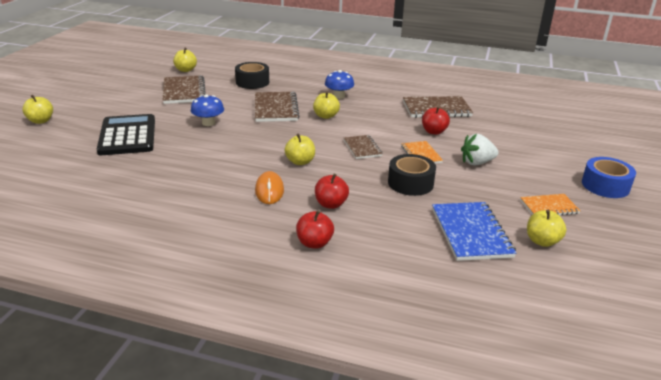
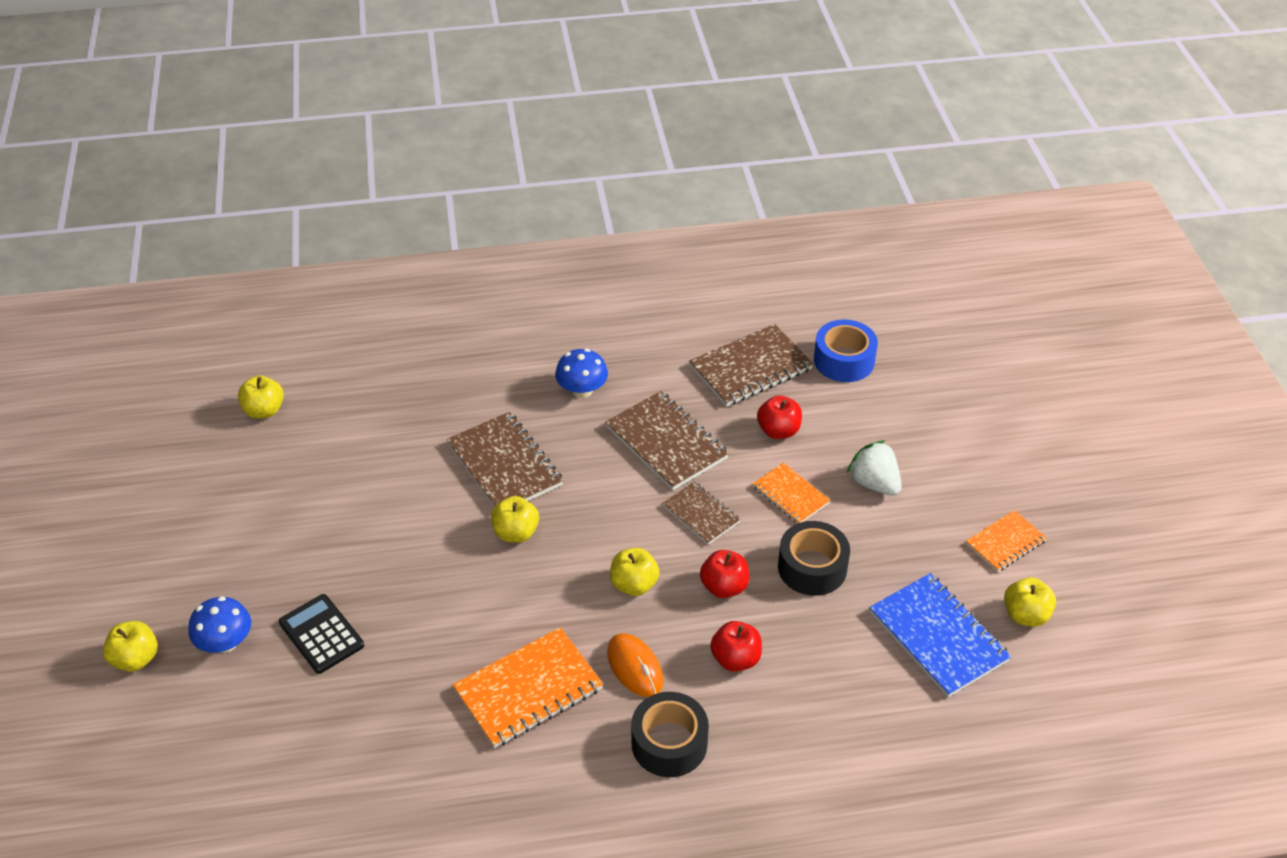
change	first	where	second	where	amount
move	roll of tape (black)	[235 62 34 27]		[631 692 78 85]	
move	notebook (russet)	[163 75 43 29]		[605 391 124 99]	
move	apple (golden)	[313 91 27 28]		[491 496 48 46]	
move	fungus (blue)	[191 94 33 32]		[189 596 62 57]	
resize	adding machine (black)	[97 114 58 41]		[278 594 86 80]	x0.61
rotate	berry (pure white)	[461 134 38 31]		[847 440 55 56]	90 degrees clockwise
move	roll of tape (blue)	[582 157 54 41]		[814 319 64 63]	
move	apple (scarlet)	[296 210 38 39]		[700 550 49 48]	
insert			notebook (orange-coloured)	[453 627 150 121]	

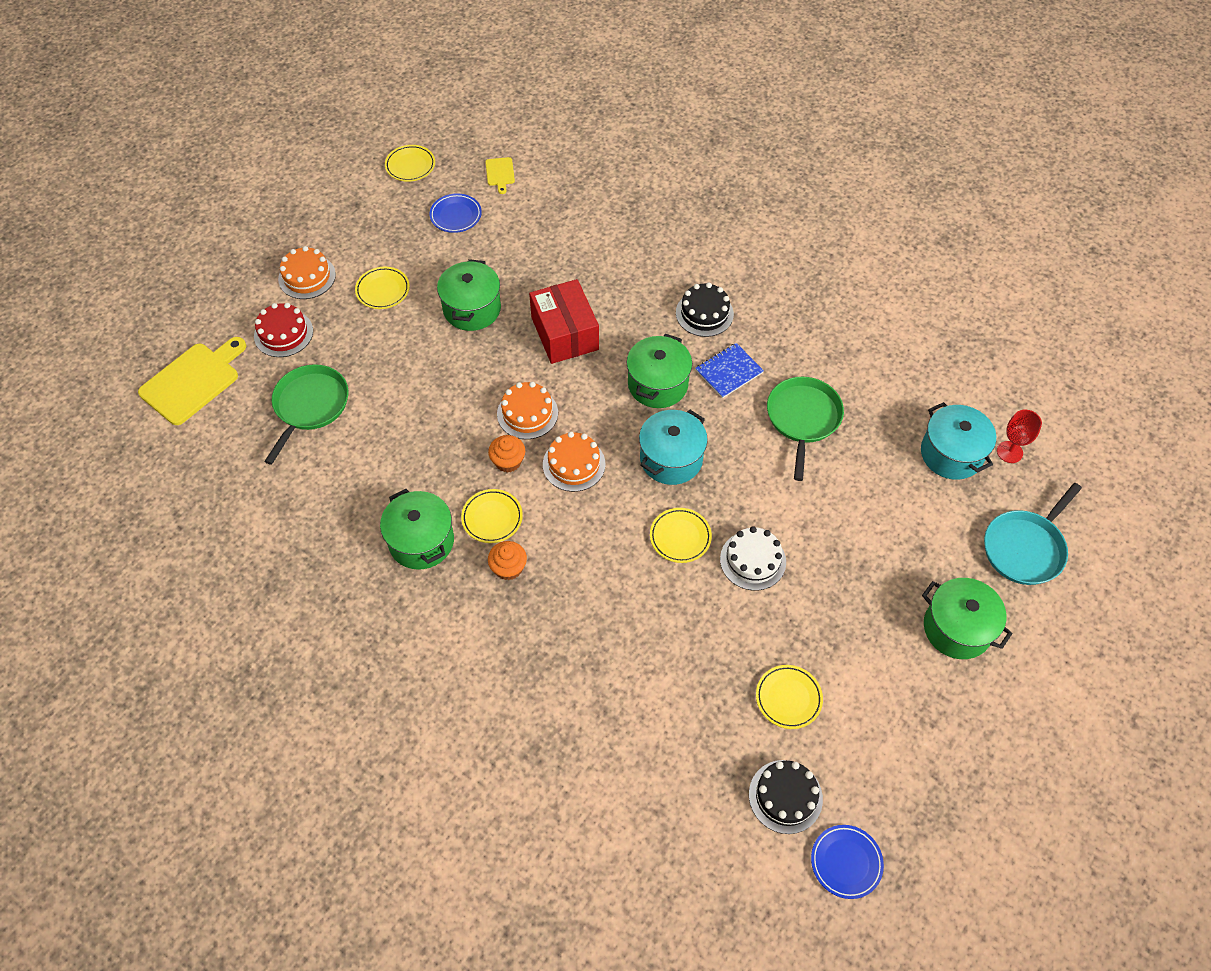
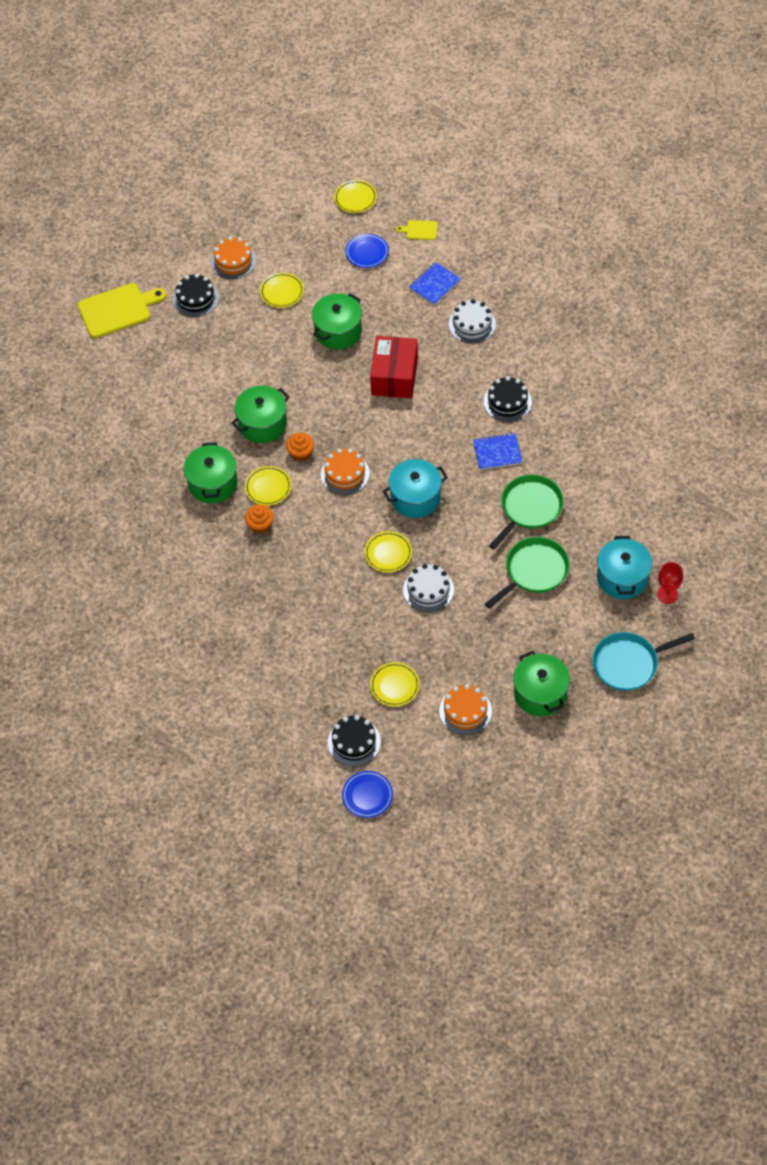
change	first	where	second	where	amount
rotate	chopping board (golden)	[485 157 30 37]		[396 220 42 20]	75 degrees clockwise
recolor	cake (scarlet)	[254 303 59 54]	cake (black)	[173 274 46 43]	
move	stockpot (emerald)	[627 334 65 74]		[231 386 59 57]	
move	skillet (emerald)	[264 364 84 101]		[485 537 85 72]	
move	cake (orange-coloured)	[497 382 61 57]		[439 684 53 51]	
insert			notebook (blue)	[409 262 52 43]	
insert			cake (pure white)	[449 299 47 44]	

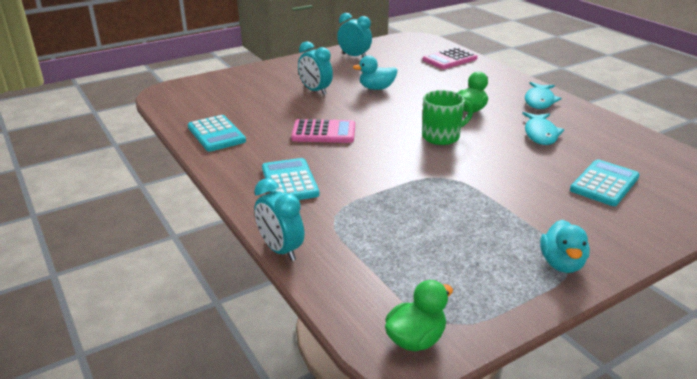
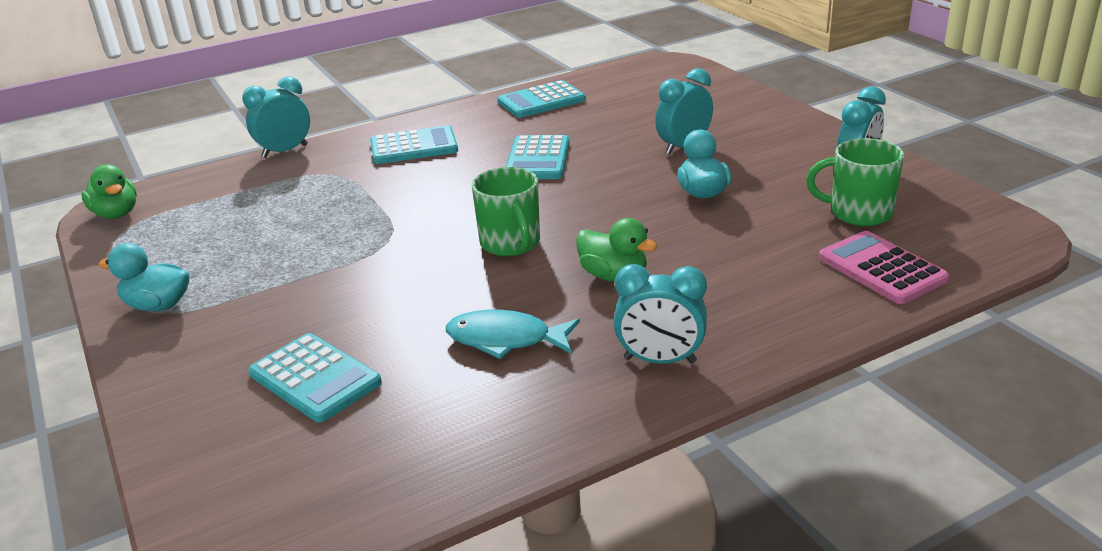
change	first	where	second	where	amount
replace	toy fish (aqua)	[525 82 37 27]	clock (aqua)	[614 264 93 100]	
recolor	adding machine (rose-pink)	[291 119 64 24]	adding machine (aqua)	[506 135 63 44]	
insert			mug (emerald)	[806 138 98 88]	

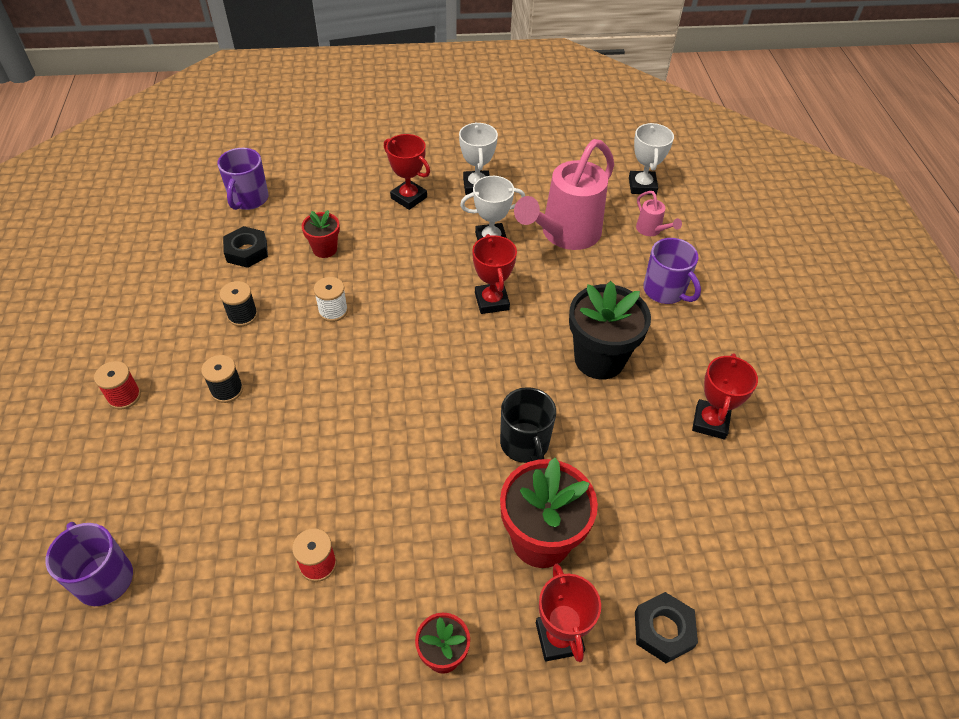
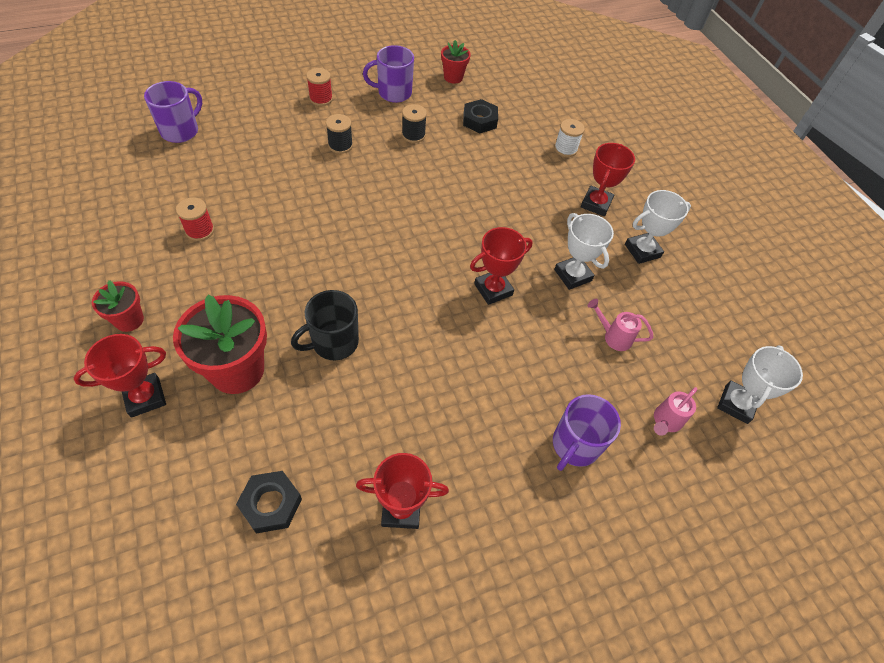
change	first	where	second	where	amount
rotate	prize cup (pure white)	[629 123 45 72]		[717 345 86 79]	45 degrees counterclockwise
resize	sprinkling can (rose-pink)	[514 139 100 111]		[588 299 65 52]	x0.43
move	mug (purple)	[217 148 51 62]		[363 45 51 58]	
move	plant pot (scarlet)	[302 210 38 48]		[441 40 30 44]	
move	bobbin (pure white)	[314 277 34 45]		[554 119 31 38]	
delete	plant pot (black)	[569 281 82 99]			
move	hexagon nut (black)	[635 592 63 71]		[236 471 66 62]	

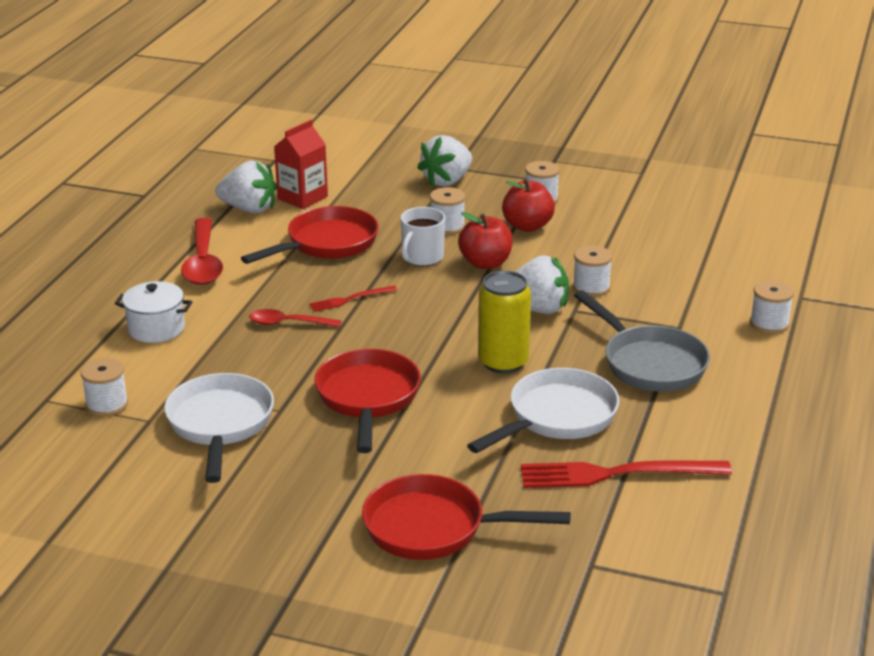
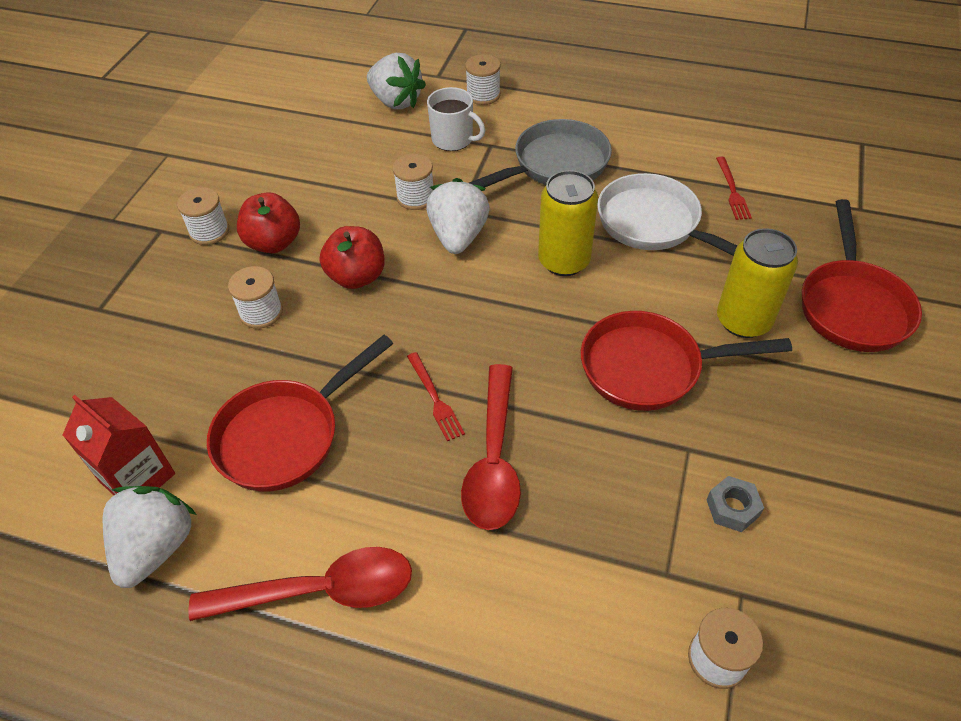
change	first	where	second	where	amount
move	berry (pure white)	[417 135 55 52]		[367 53 59 56]	
rotate	skillet (scarlet)	[241 206 138 58]		[207 335 187 157]	90 degrees counterclockwise
move	mug (pure white)	[401 207 44 59]		[427 87 58 64]	
delete	stockpot (pure white)	[115 281 77 62]			
resize	spoon (scarlet)	[249 309 92 18]		[461 364 60 166]	x1.66
replace	skillet (pure white)	[164 373 110 110]	hexagon nut (ash-grey)	[707 476 57 56]	
resize	fork (scarlet)	[521 461 211 27]		[716 157 36 63]	x0.51
insert			soda can (golden)	[717 228 81 110]	

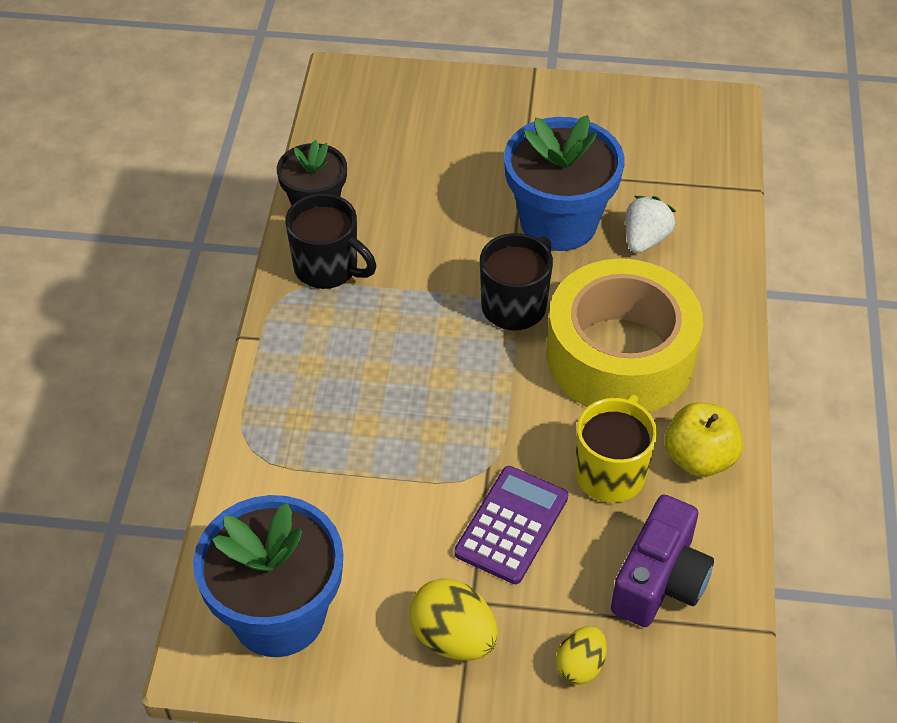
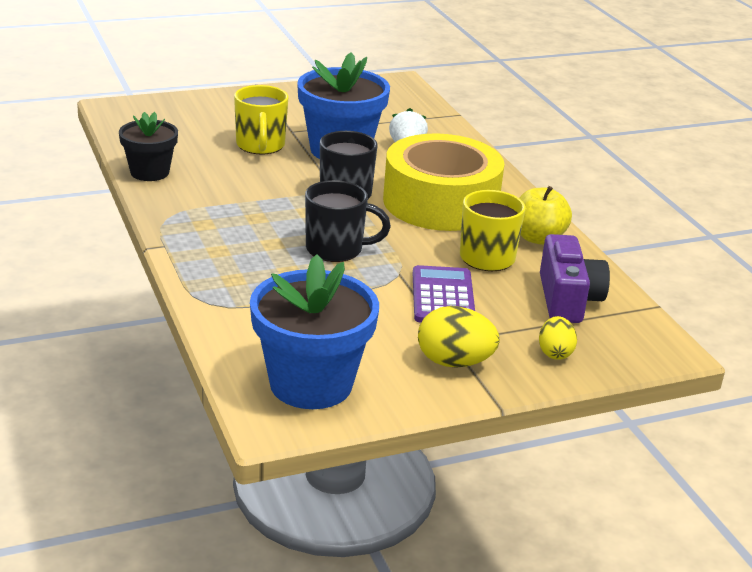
change	first	where	second	where	amount
move	mug (black)	[285 193 91 96]		[305 180 86 82]	
insert			mug (golden)	[234 85 55 70]	

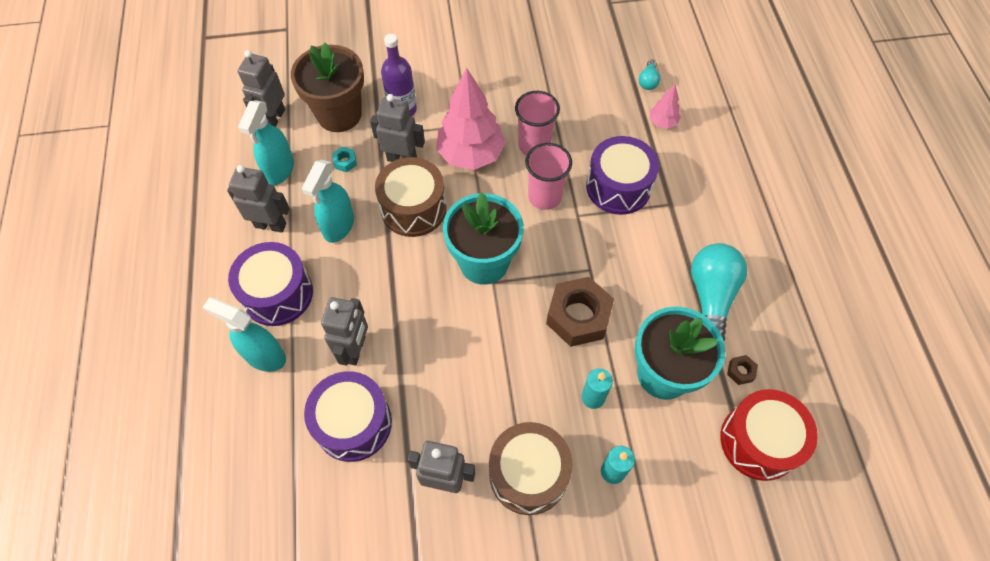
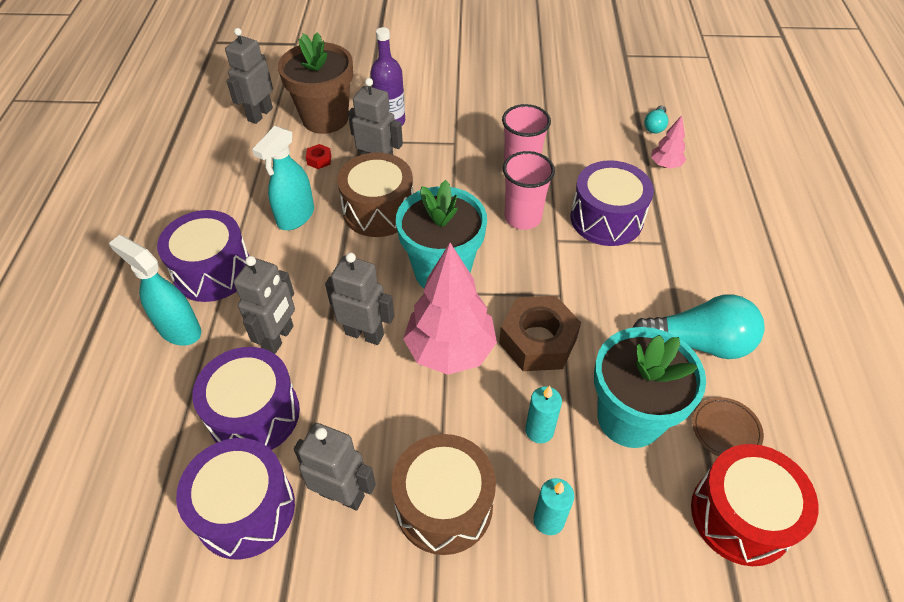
change	first	where	second	where	amount
move	tree (rose-pink)	[436 68 70 102]		[403 243 94 132]	
delete	spray cleaner (aqua)	[238 100 56 85]			
recolor	hexagon nut (aqua)	[332 147 25 25]	hexagon nut (scarlet)	[306 144 25 25]	
move	robot figure (ash-grey)	[227 165 63 68]		[325 252 69 93]	
rotate	light bulb (aqua)	[691 243 56 98]		[633 294 132 65]	75 degrees clockwise
replace	hexagon nut (russet)	[727 355 31 30]	dinner plate (russet)	[692 397 72 59]	
insert			drum (purple)	[176 438 119 121]	

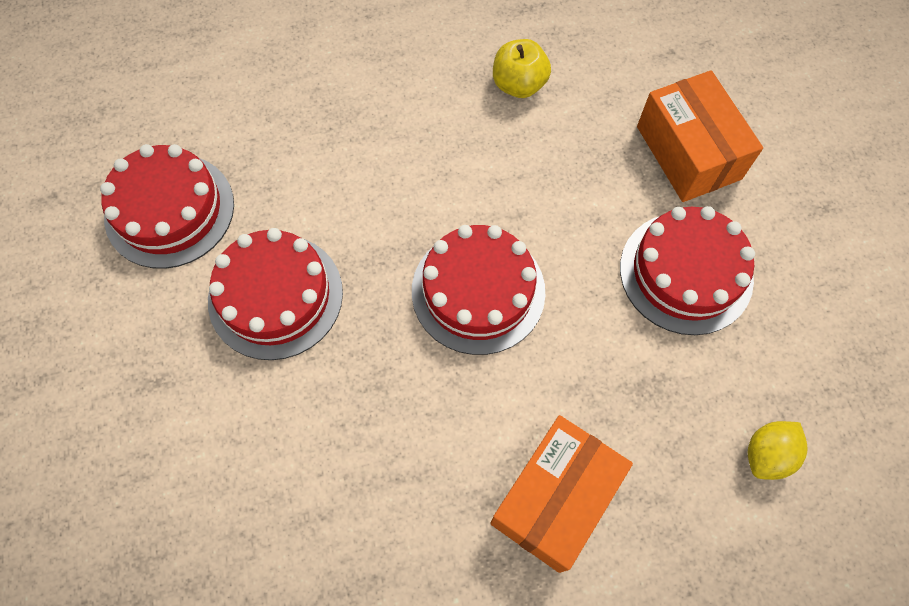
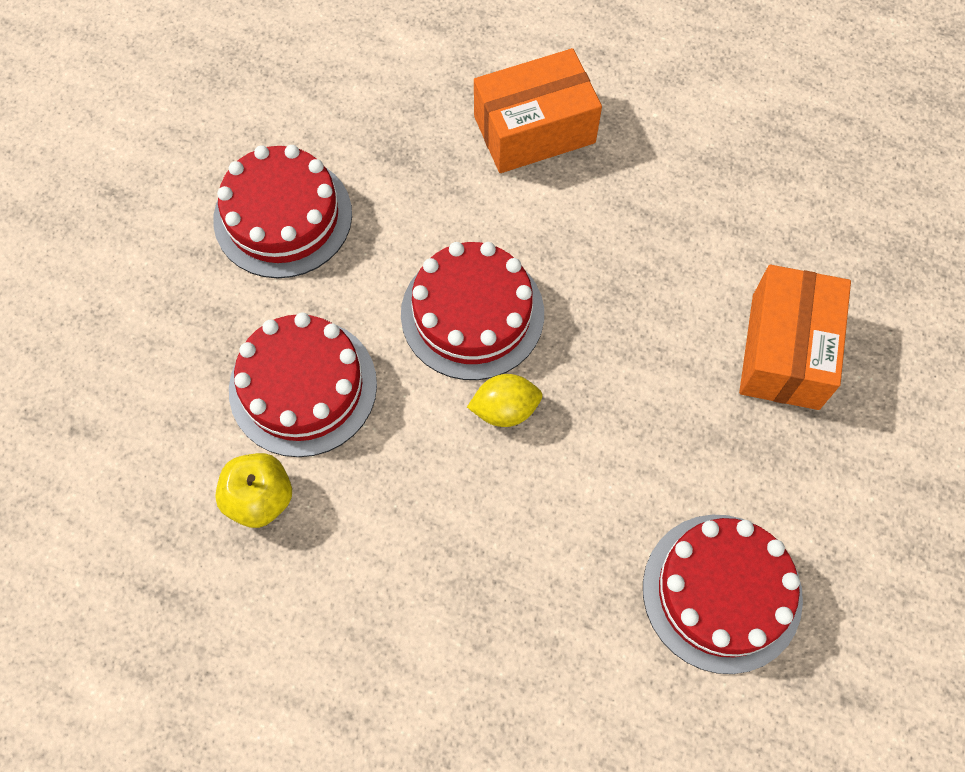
change	first	where	second	where	amount
move	parcel (orange-coloured)	[637 70 126 132]		[739 265 112 145]	
move	cake (scarlet)	[208 228 135 132]		[229 312 148 145]	
move	citrus fruit (golden)	[748 421 60 59]		[467 374 76 53]	

